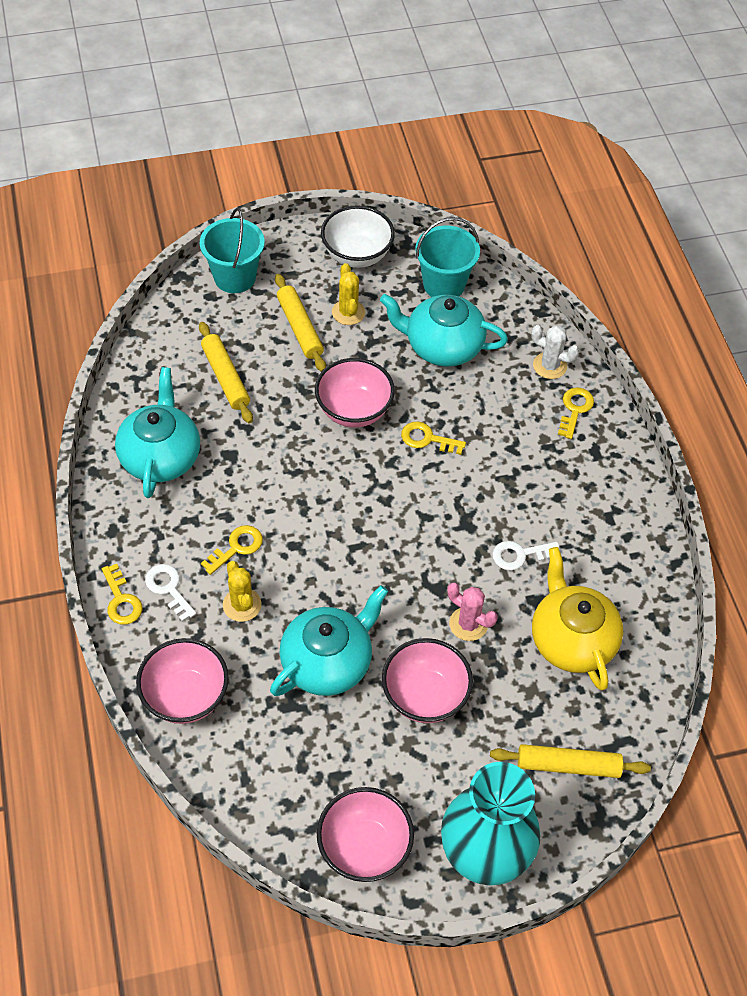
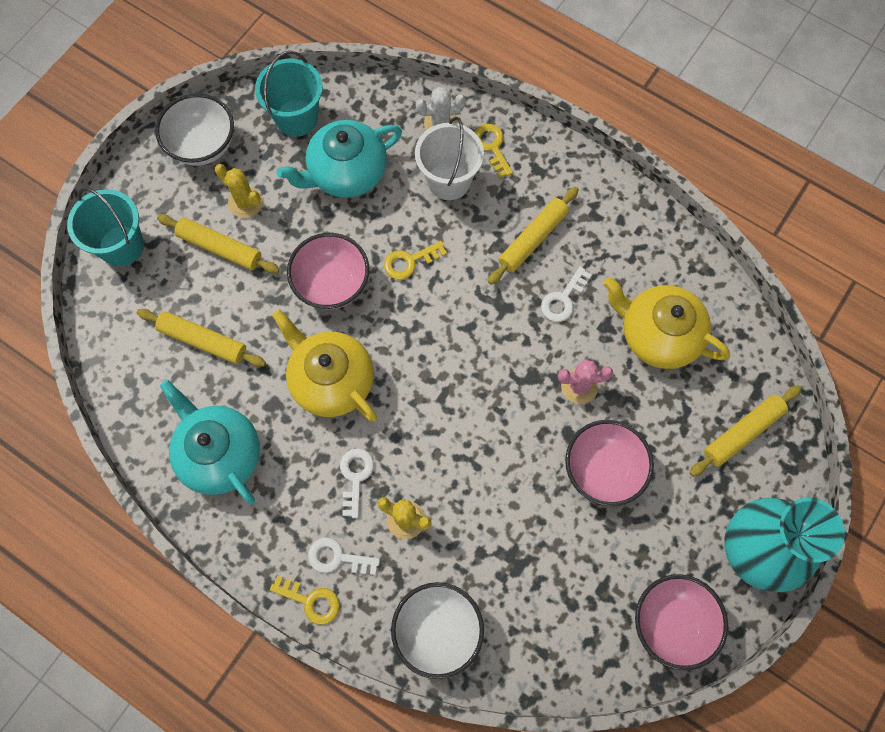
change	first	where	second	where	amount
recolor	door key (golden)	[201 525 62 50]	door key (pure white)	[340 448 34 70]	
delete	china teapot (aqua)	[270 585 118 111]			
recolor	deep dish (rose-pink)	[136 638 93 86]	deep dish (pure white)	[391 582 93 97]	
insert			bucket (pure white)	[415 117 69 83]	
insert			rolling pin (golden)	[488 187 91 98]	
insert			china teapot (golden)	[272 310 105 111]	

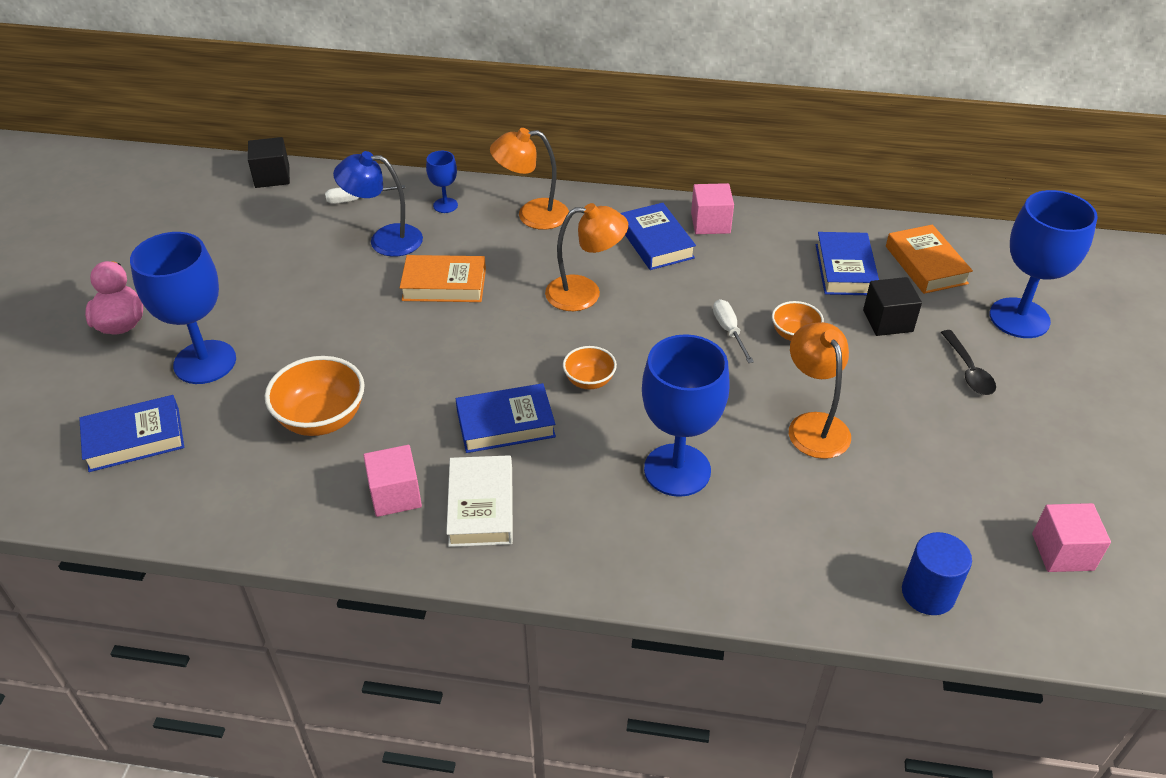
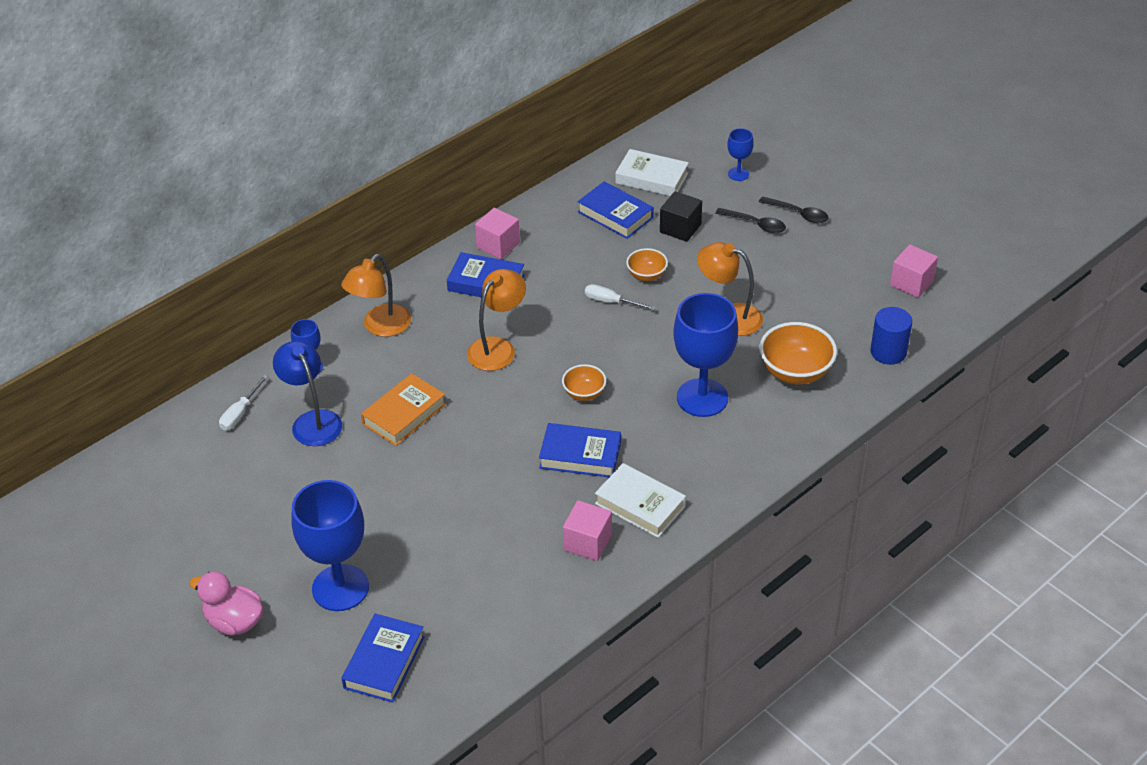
change	first	where	second	where	amount
delete	solid cube (black)	[248 137 42 51]			
rotate	reading lamp (blue)	[333 151 90 106]		[273 341 69 105]	105 degrees clockwise
resize	chalice (blue)	[990 190 108 148]		[727 128 27 53]	x0.47
recolor	book (orange-coloured)	[886 225 87 69]	book (pure white)	[616 149 73 47]	
move	deep dish (orange-coloured)	[265 356 100 80]		[759 322 78 62]	
rotate	book (blue)	[456 383 100 70]		[539 423 82 54]	75 degrees clockwise
insert			spoon (black)	[759 196 70 27]	

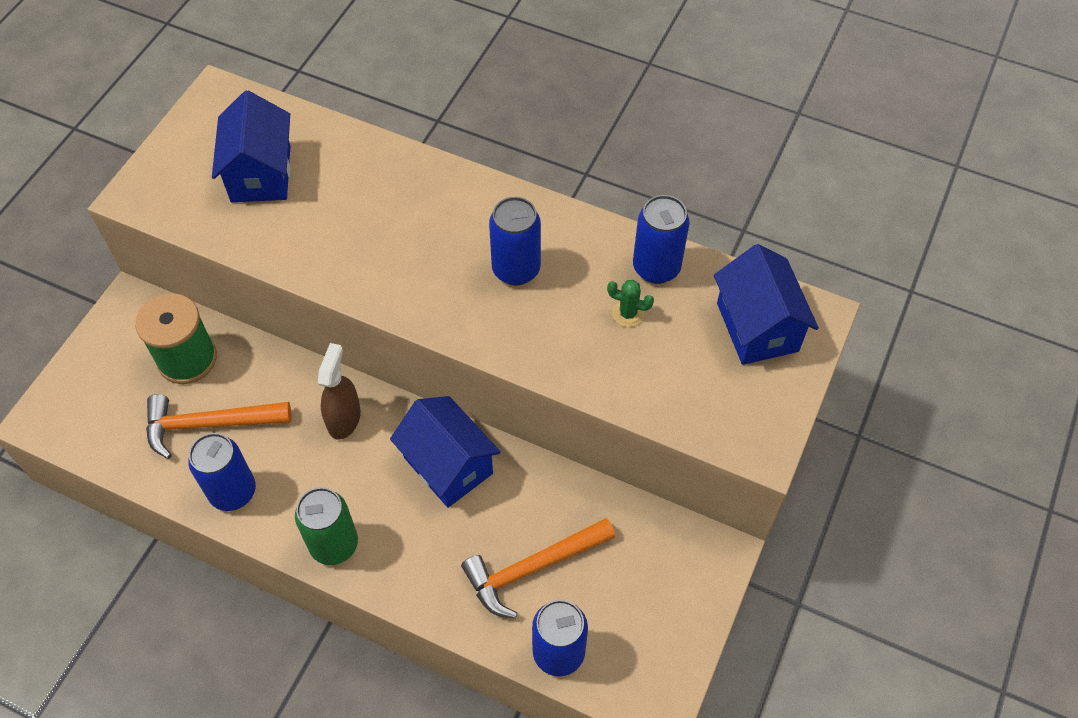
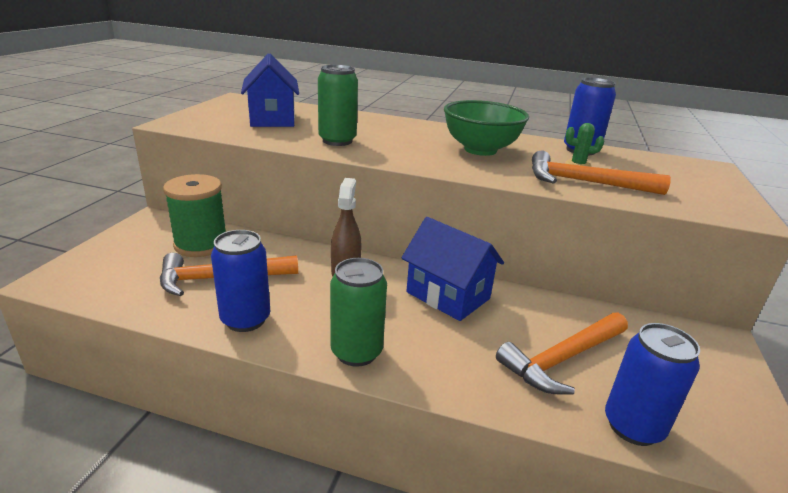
change	first	where	second	where	amount
replace	soda can (blue)	[489 197 52 88]	deep dish (emerald)	[444 100 85 56]	
delete	toy house (blue)	[714 244 105 121]			
insert			soda can (emerald)	[318 65 40 81]	
insert			hammer (orange-coloured)	[532 151 139 44]	

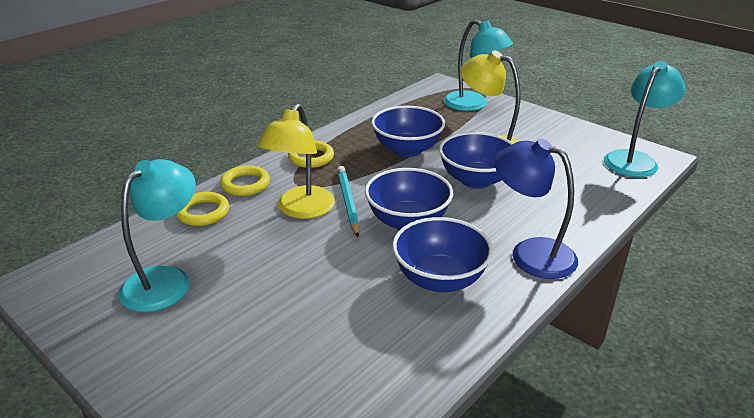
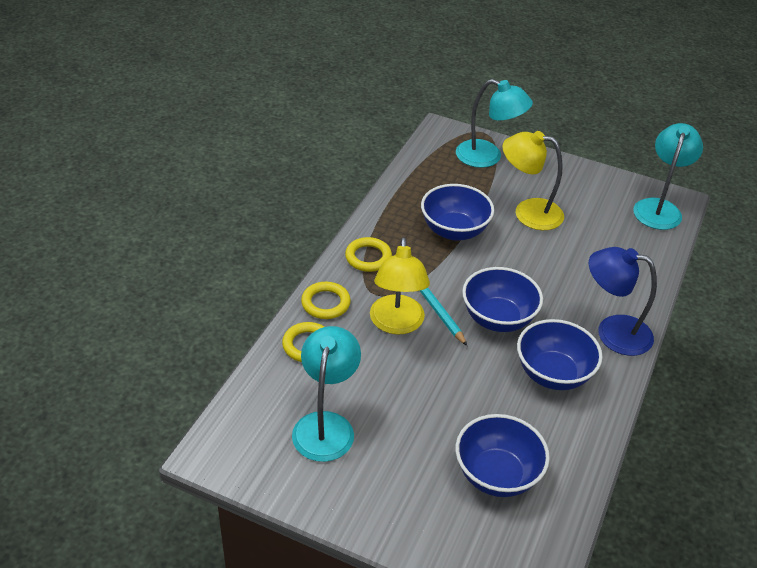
change	first	where	second	where	amount
move	deep dish (blue)	[439 132 75 57]		[456 414 94 83]	

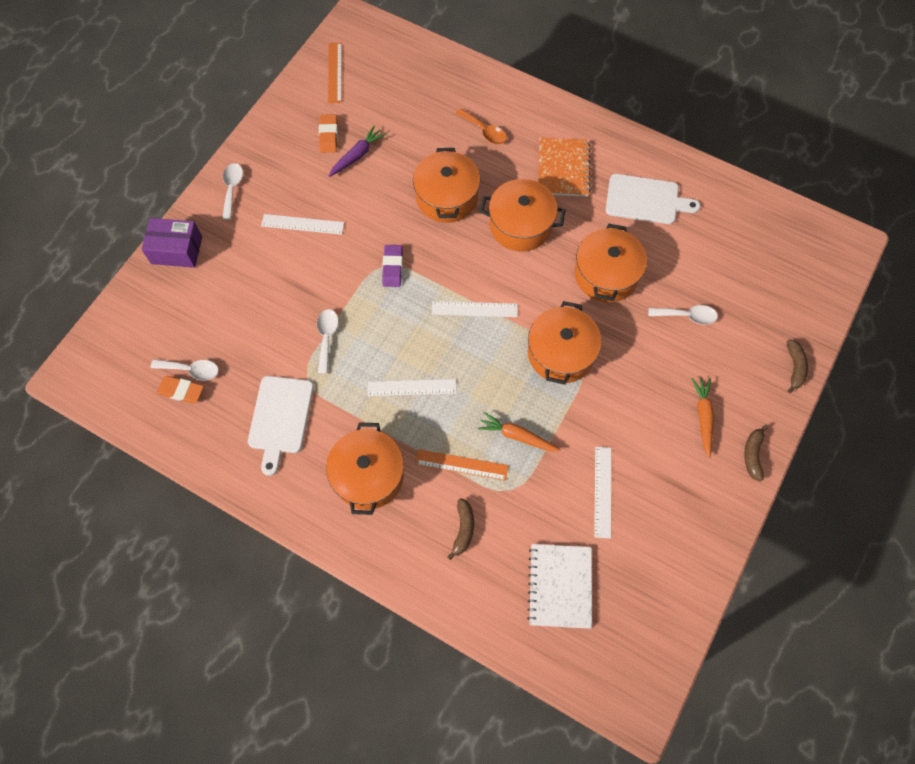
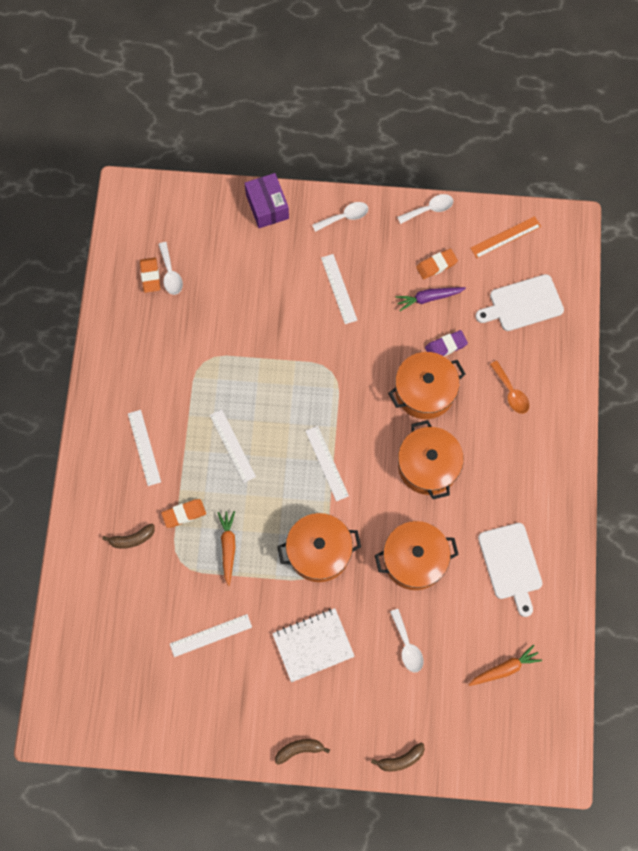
change	first	where	second	where	amount
rotate	spoon (orange-coloured)	[456 108 51 36]		[490 361 39 53]	45 degrees counterclockwise
rotate	carrot (purple)	[329 126 57 51]		[395 287 71 24]	150 degrees clockwise
delete	notebook (orange-coloured)	[538 138 53 59]			
move	eraser (purple)	[382 245 21 42]		[425 330 43 26]	
move	spoon (pure white)	[317 309 21 65]		[397 194 56 30]	
move	chopping board (pure white)	[248 376 66 100]		[475 274 89 57]	
move	carrot (orange-coloured)	[692 378 22 80]		[469 644 73 42]	
replace	stockpot (orange-coloured)	[326 422 78 93]	straightedge (pure white)	[128 410 33 76]	
replace	straightedge (orange-coloured)	[415 449 93 32]	eraser (orange-coloured)	[161 499 45 29]	
move	notebook (pure white)	[527 544 65 85]		[272 608 83 74]	

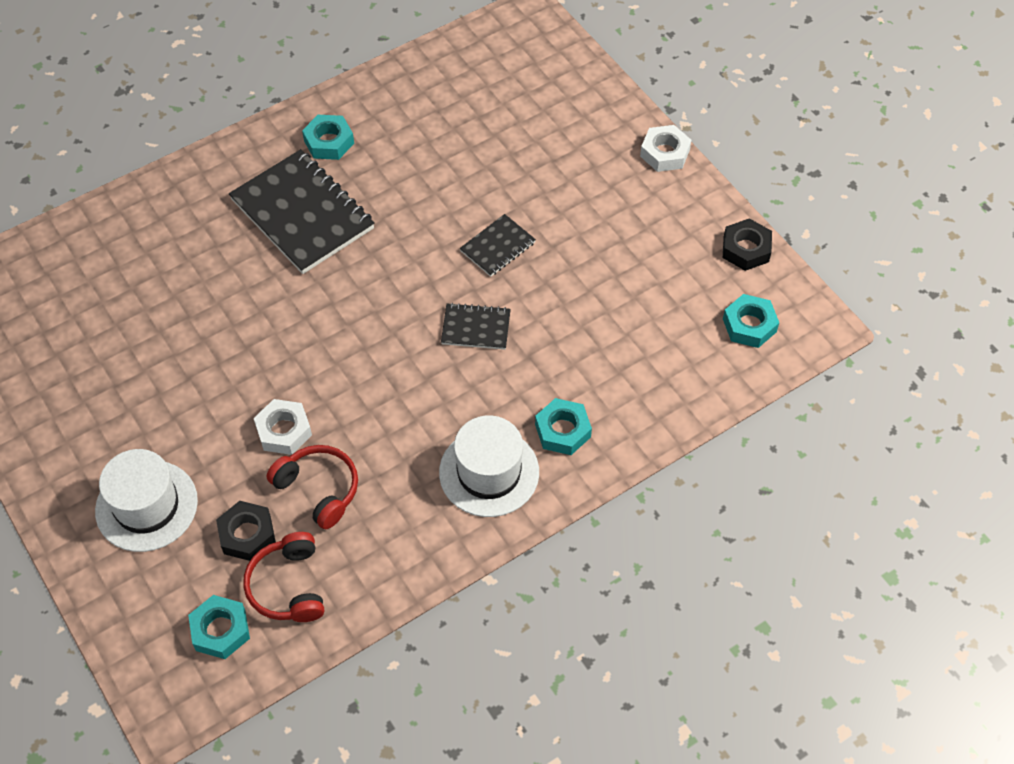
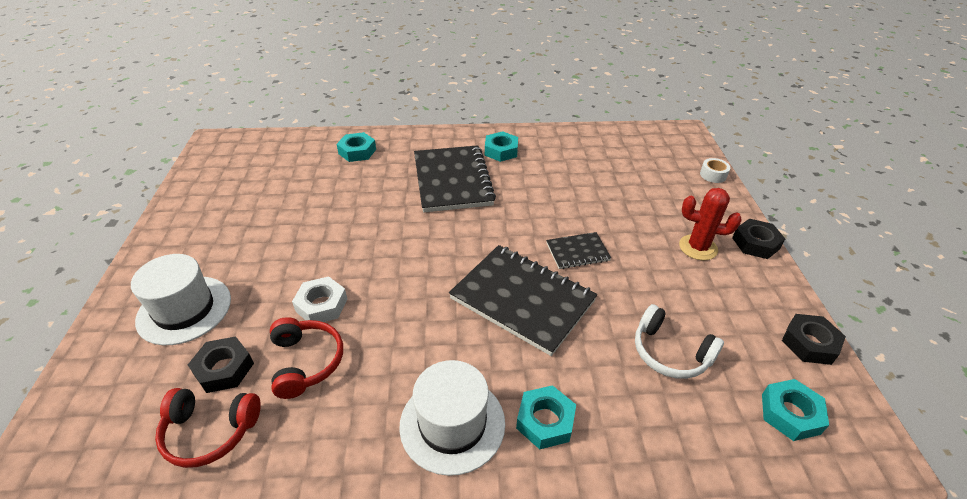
change	first	where	second	where	amount
recolor	hexagon nut (pure white)	[640 125 51 47]	hexagon nut (black)	[732 219 53 40]	
resize	notebook (black)	[441 303 70 47]		[449 245 148 111]	x2.01
rotate	headphones (scarlet)	[243 532 81 90]		[155 388 106 80]	105 degrees counterclockwise
move	hexagon nut (aqua)	[188 595 62 64]		[337 132 39 30]	
insert			roll of tape (pure white)	[700 158 30 25]	
insert			saguaro cactus (scarlet)	[679 188 63 73]	
insert			headphones (pure white)	[635 304 89 75]	

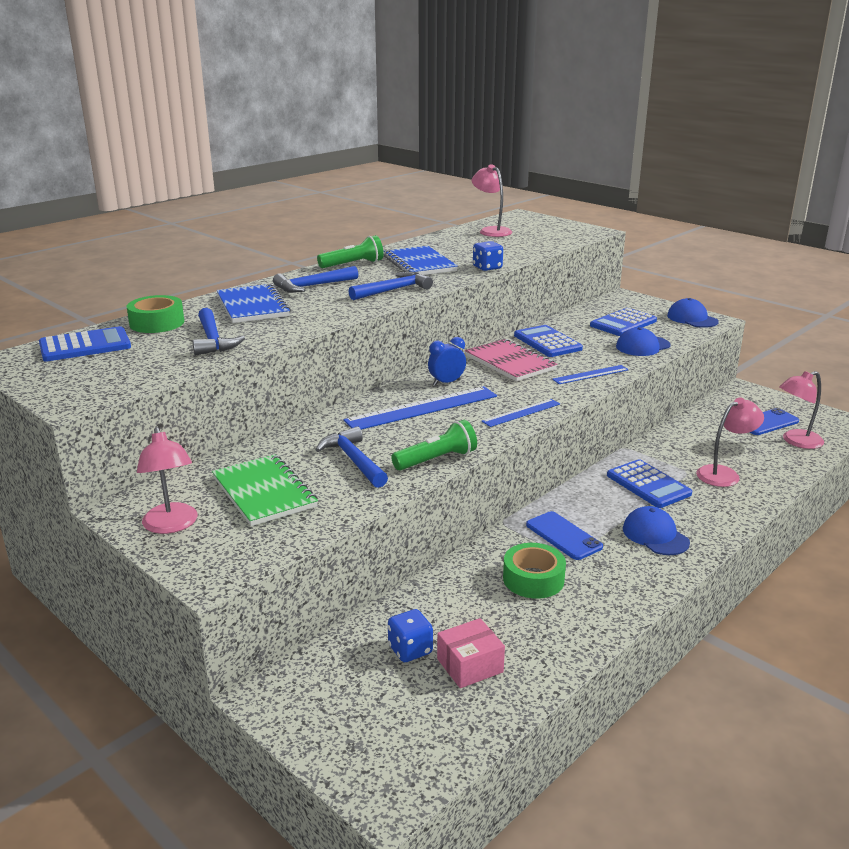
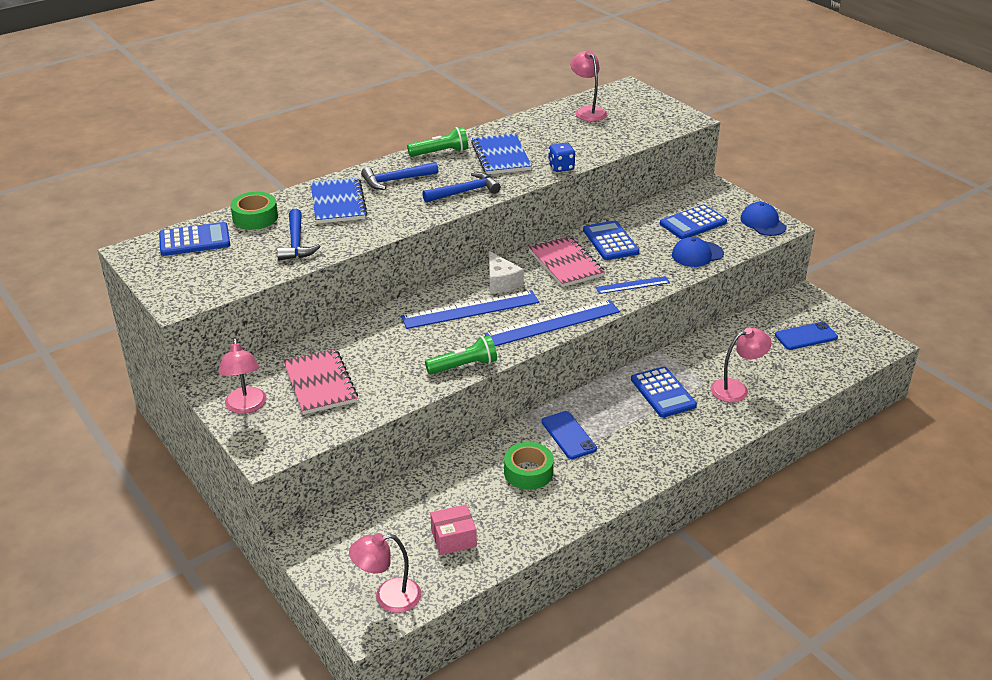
change	first	where	second	where	amount
replace	clock (blue)	[428 337 38 49]	cheese wedge (pure white)	[489 251 35 43]	
move	reading lamp (rose-pink)	[779 371 45 78]		[349 533 72 80]	
resize	straightedge (blue)	[482 399 78 28]		[485 300 135 46]	x1.80
delete	hammer (blue)	[316 426 72 62]			
recolor	notebook (emerald)	[212 454 106 72]	notebook (rose-pink)	[283 349 75 66]	
delete	cap (blue)	[623 506 67 49]			
delete	game die (blue)	[388 609 45 53]			

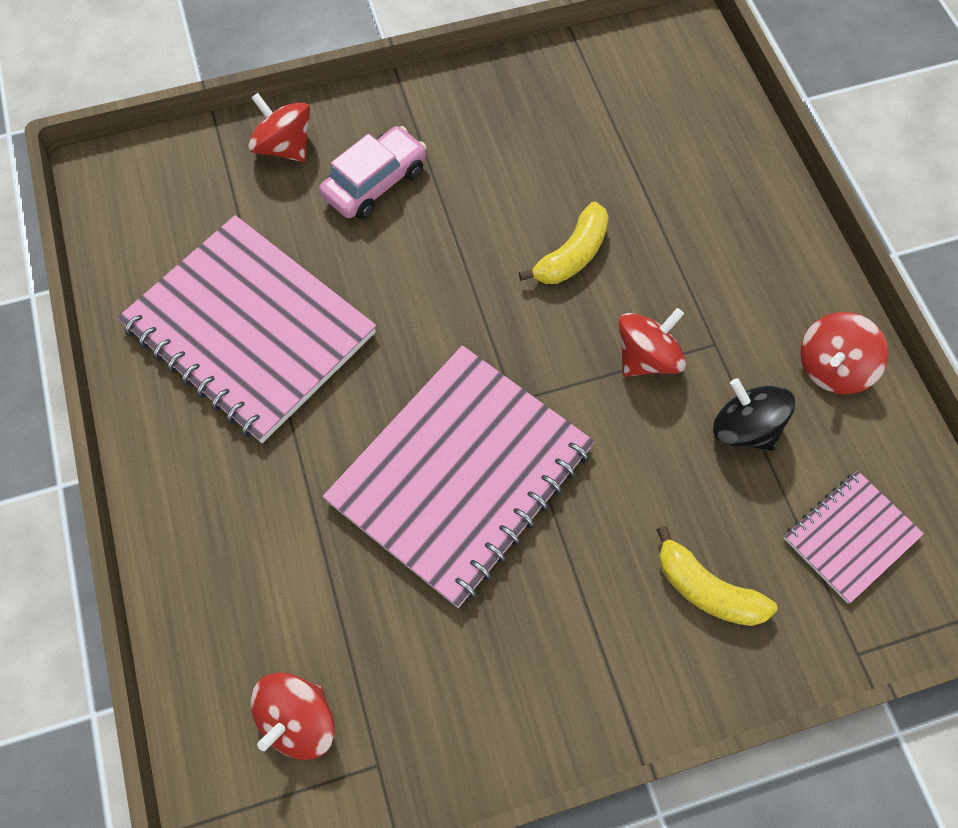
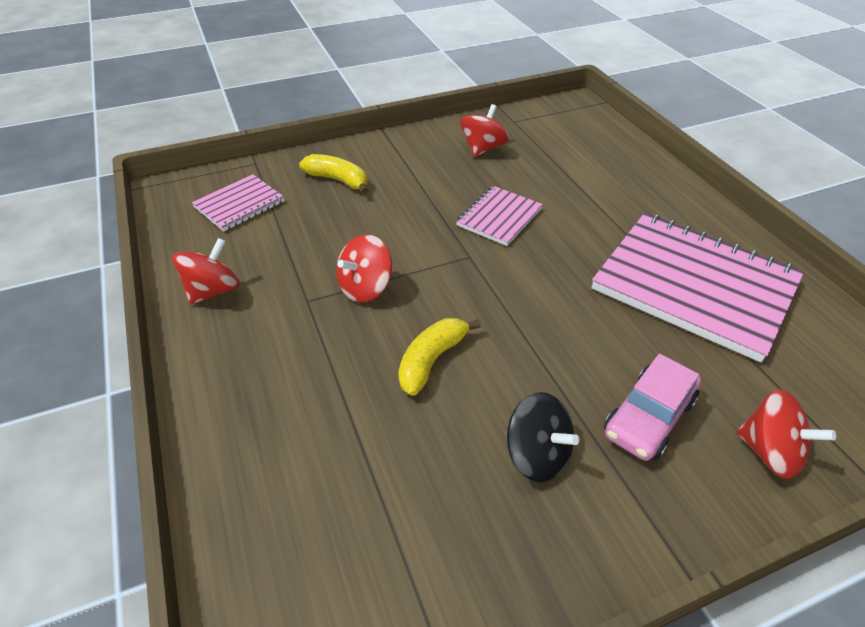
change	first	where	second	where	amount
resize	notebook (rose-pink)	[323 345 272 263]		[456 186 87 60]	x0.49
move	spinning top (black)	[713 378 82 73]		[507 392 72 90]	
move	spinning top (scarlet)	[251 672 84 88]		[460 104 49 53]	

